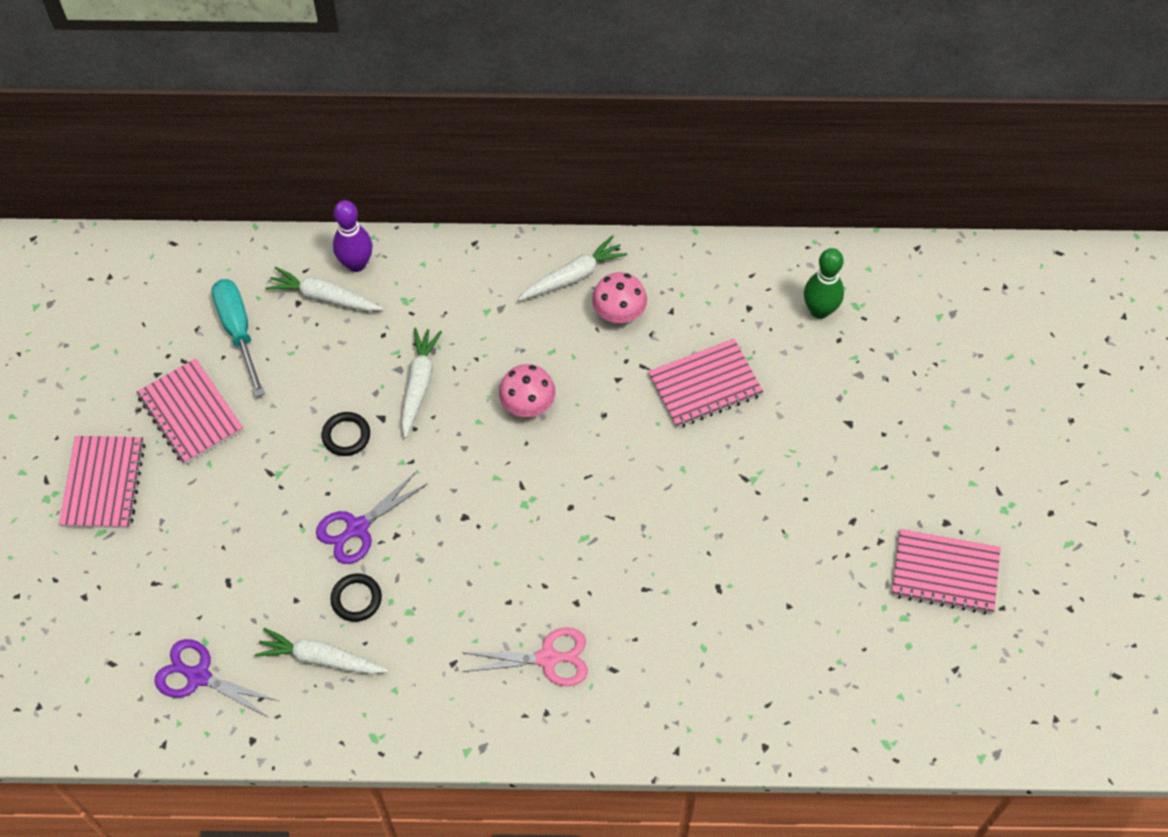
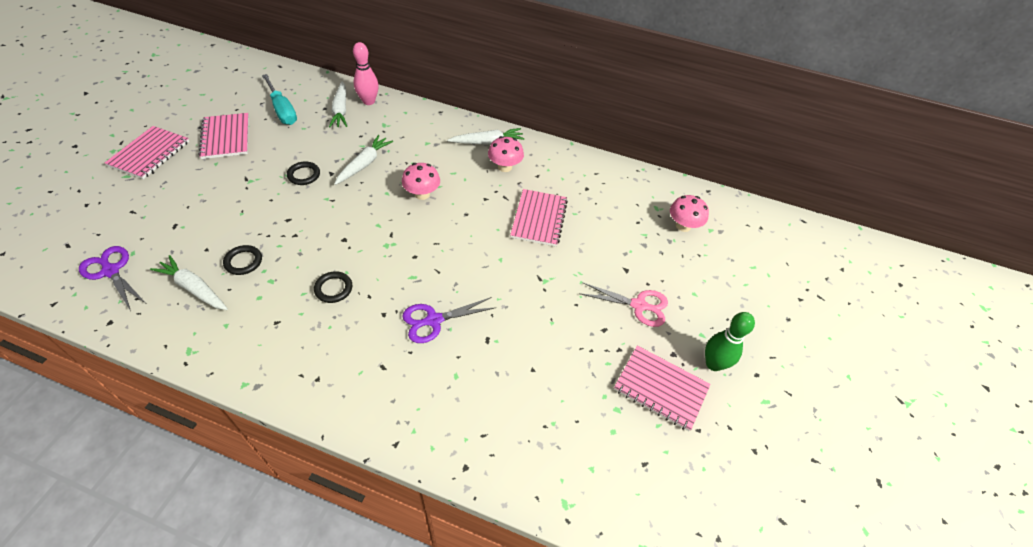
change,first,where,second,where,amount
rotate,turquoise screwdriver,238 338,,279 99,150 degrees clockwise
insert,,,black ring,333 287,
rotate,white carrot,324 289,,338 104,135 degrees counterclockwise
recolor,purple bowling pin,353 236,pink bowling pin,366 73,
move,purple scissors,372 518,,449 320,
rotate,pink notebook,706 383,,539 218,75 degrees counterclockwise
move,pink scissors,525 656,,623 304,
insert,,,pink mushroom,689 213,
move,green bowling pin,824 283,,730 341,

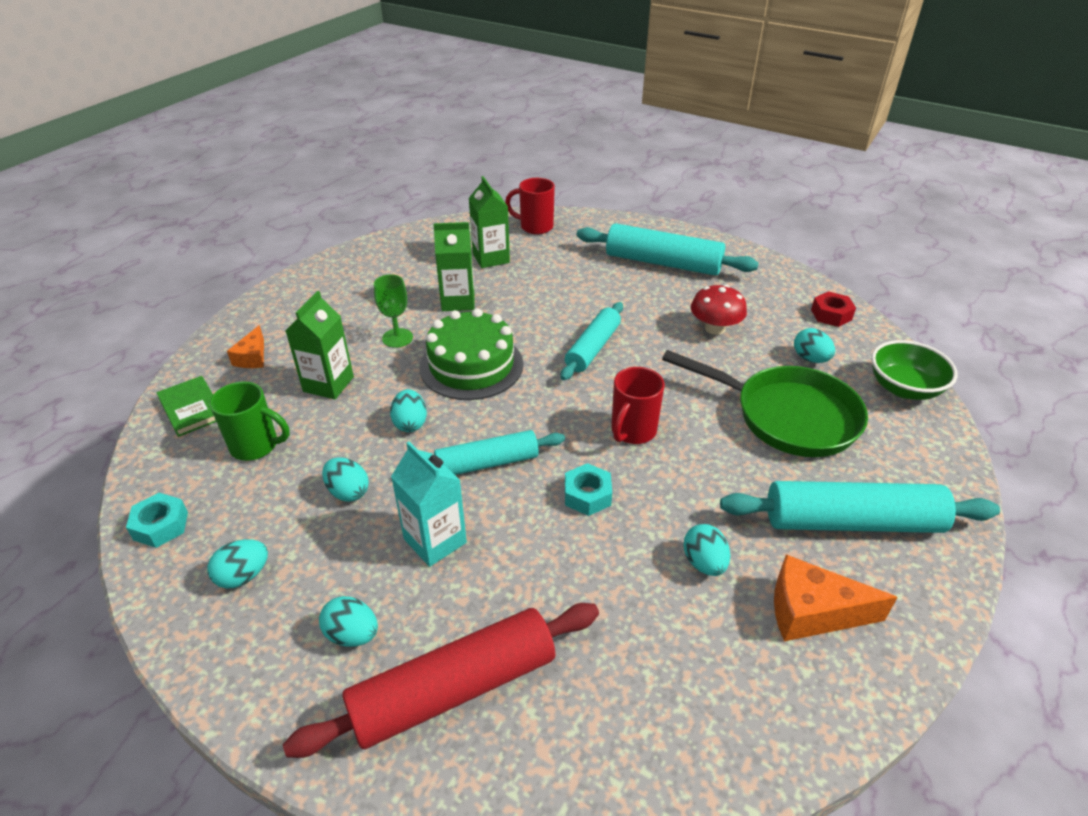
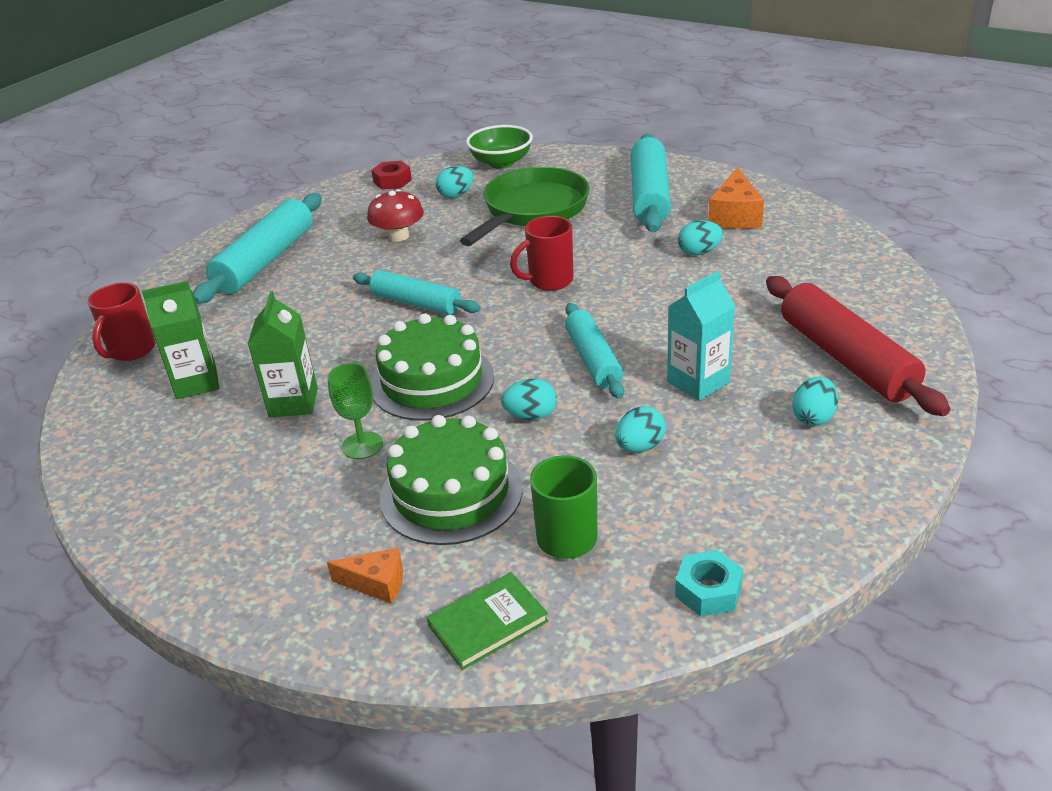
change,first,where,second,where,amount
replace,green carton,320 345,green cake,451 480,
rotate,red mug,638 405,,542 253,120 degrees clockwise
delete,turquoise egg,237 564,,,
delete,turquoise nut,588 489,,,

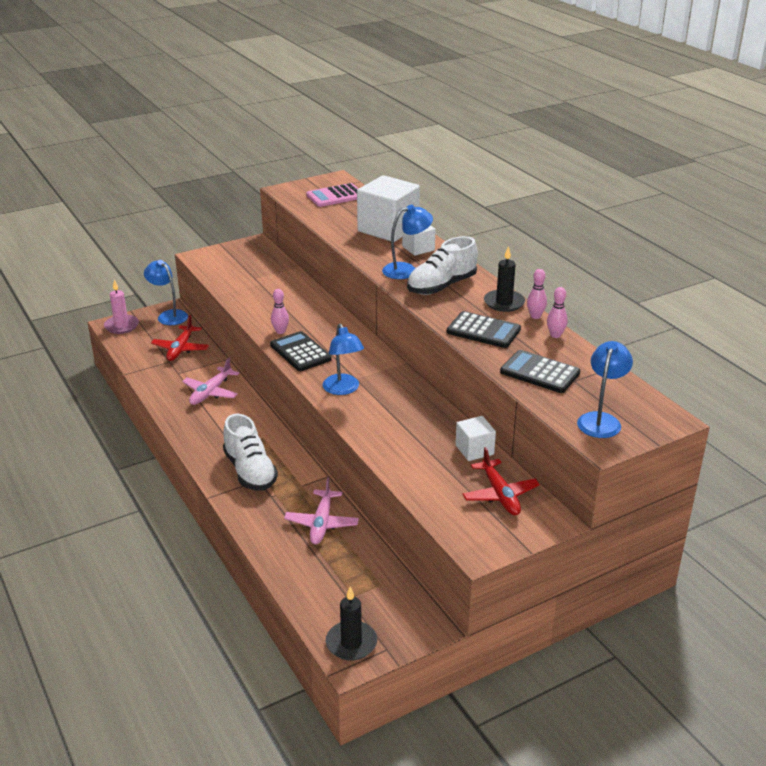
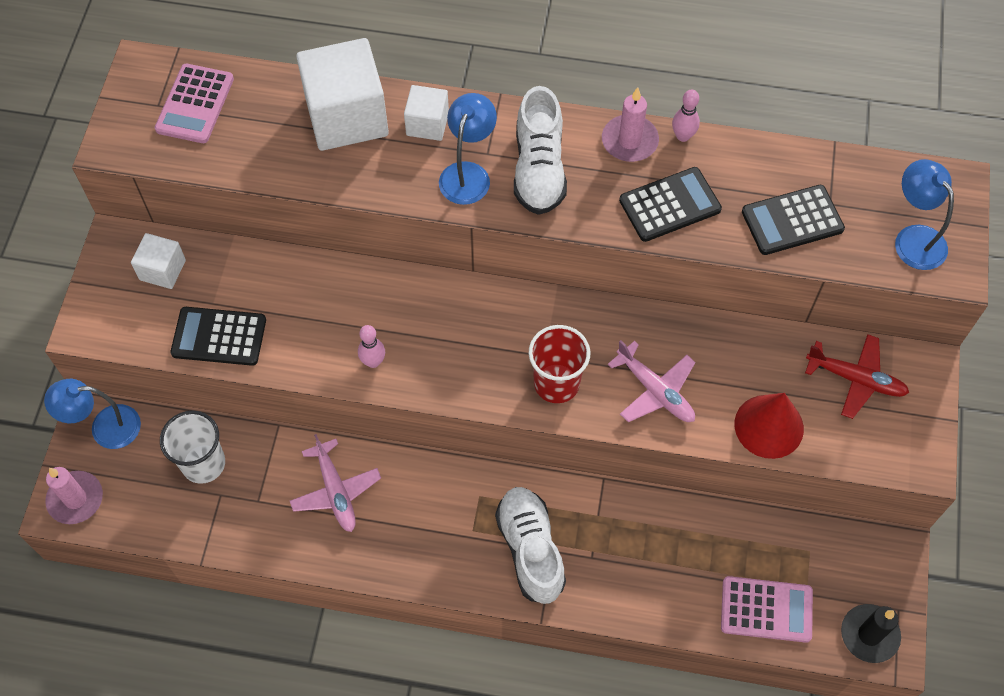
change,first,where,second,where,amount
move,white cube,475 438,,158 261,
replace,red plane,180 338,white cup,192 447,
move,black calculator,301 351,,218 336,
rotate,white shoe,250 452,,530 545,120 degrees counterclockwise
replace,blue lamp,343 359,red cup,559 364,
recolor,black candle,504 279,pink candle,630 124,
move,pink plane,321 511,,651 381,
insert,,,pink calculator,767 609,
insert,,,red cone,769 426,
delete,pink bowling pin,557 312,,,

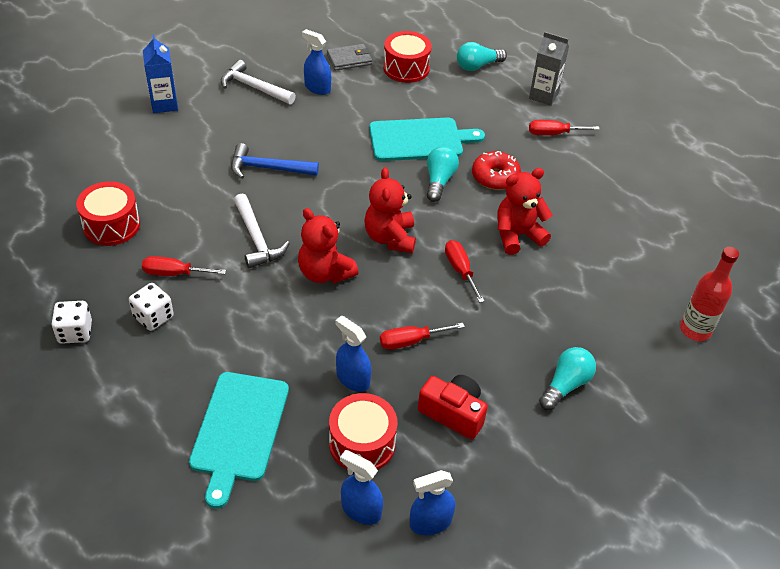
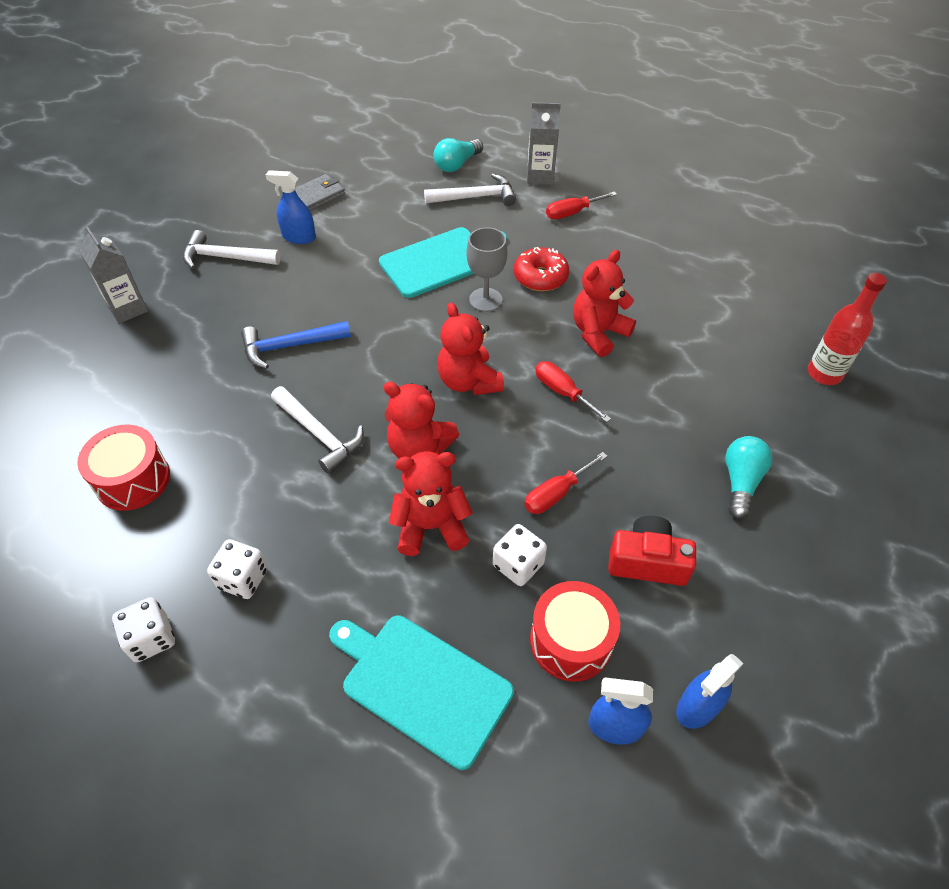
change,first,where,second,where,amount
recolor,blue carton,160 73,grey carton,113 275,
rotate,turquoise cutting board,239 440,,421 693,135 degrees clockwise
insert,,,red teddy bear,431 503,
insert,,,white hammer,470 189,
replace,turquoise light bulb,443 174,grey goblet,487 269,
replace,blue spray bottle,353 353,white dice,520 555,
delete,red screwdriver,184 266,,,
delete,red drum,407 57,,,

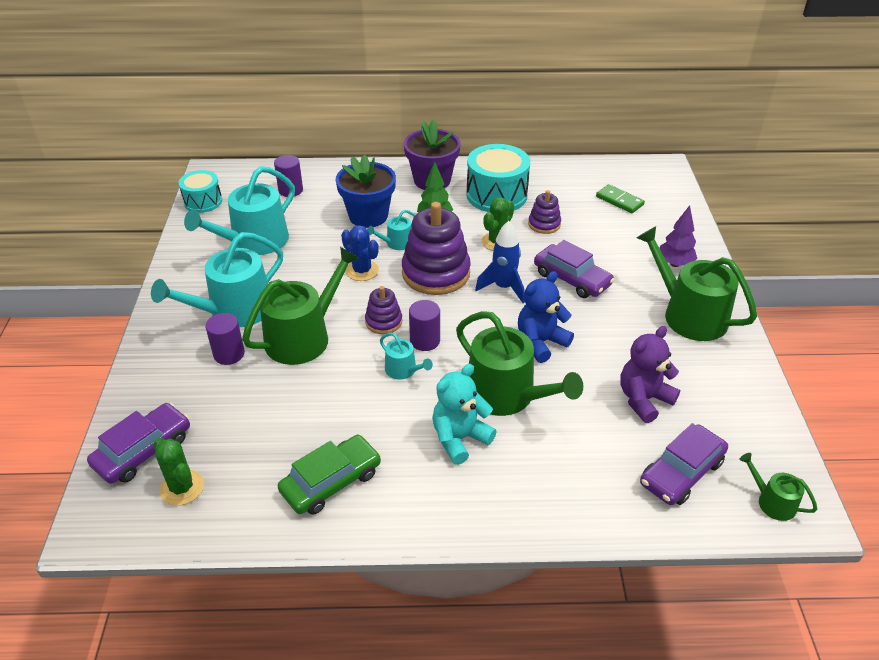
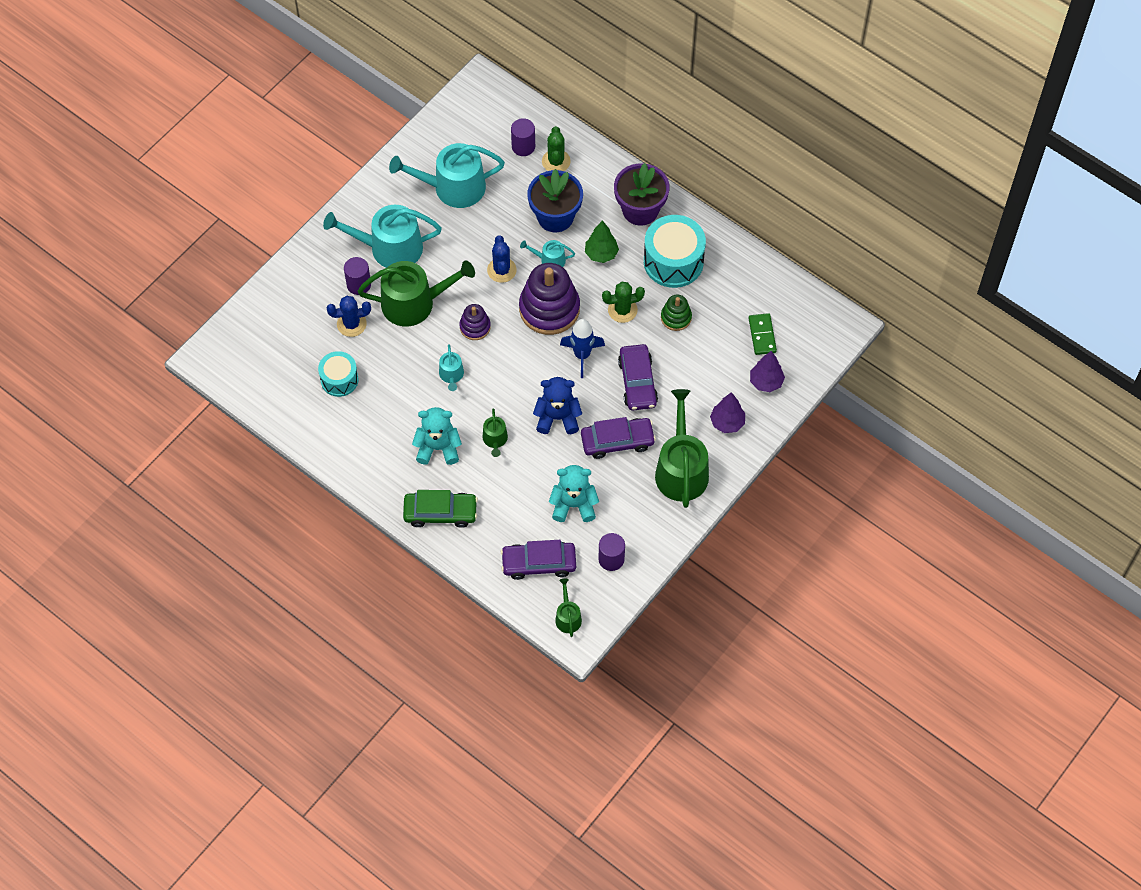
change,first,where,second,where,amount
move,turquoise drum,200 191,,338 374,
insert,,,blue cactus,348 316,
move,green car,329 475,,440 509,
resize,green watering can,519 363,,495 432,x0.48
move,green cactus,178 472,,556 148,
recolor,purple teddy bear,650 374,turquoise teddy bear,574 493,
move,purple car,138 443,,618 438,
move,purple cylinder,424 325,,611 552,
recolor,purple stacking toy,544 212,green stacking toy,676 312,
insert,,,purple tree,767 371,

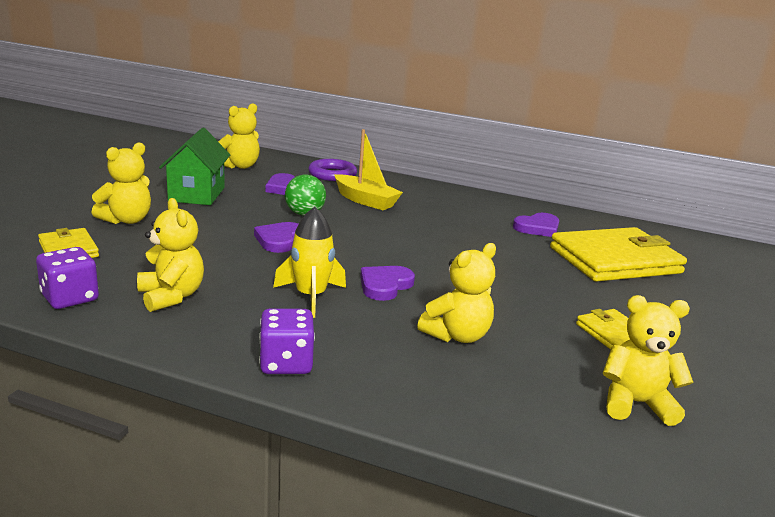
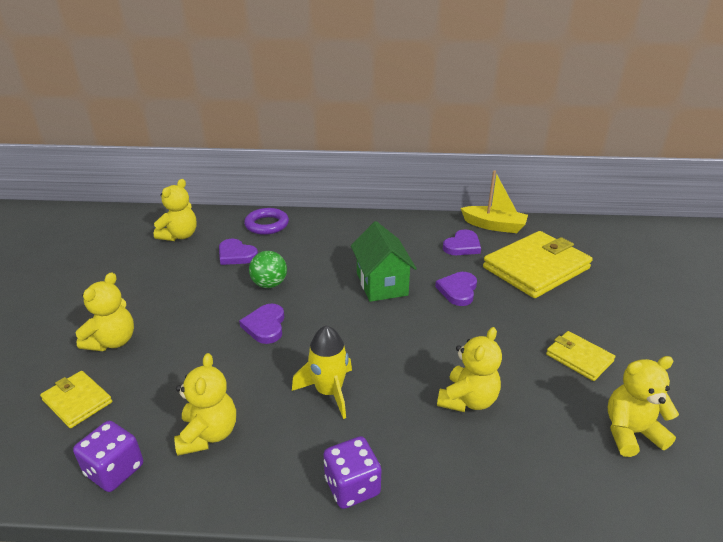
change,first,where,second,where,amount
rotate,yellow teddy bear,170 255,,205 404,45 degrees clockwise
move,green house,194 166,,384 261,
move,purple heart,387 283,,456 289,
move,yellow boat,369 169,,494 201,

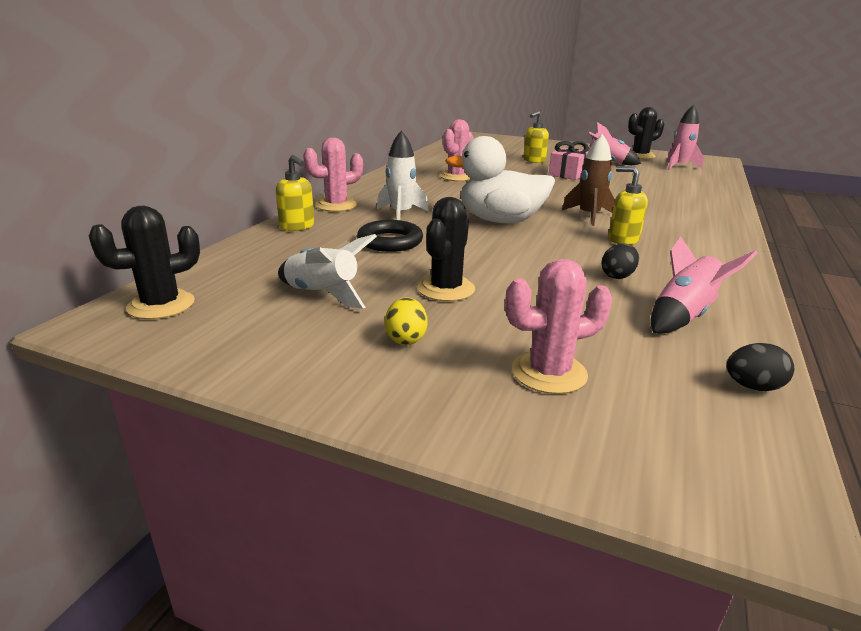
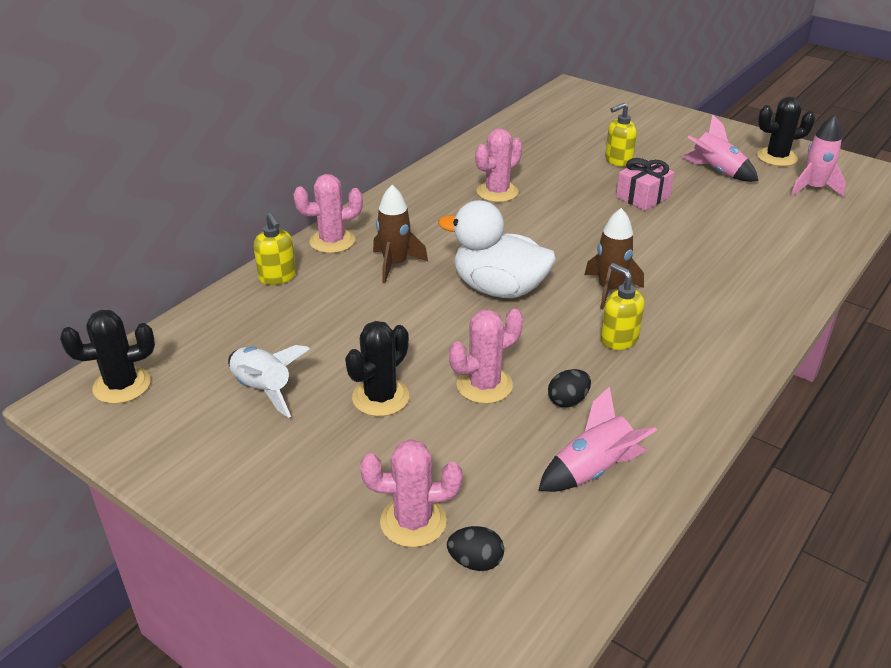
change,first,where,second,where,amount
recolor,white rocket,402 175,brown rocket,400 234,
move,black egg,760 367,,475 548,
insert,,,pink cactus,486 356,
delete,black ring,390 236,,,
delete,yellow egg,406 321,,,

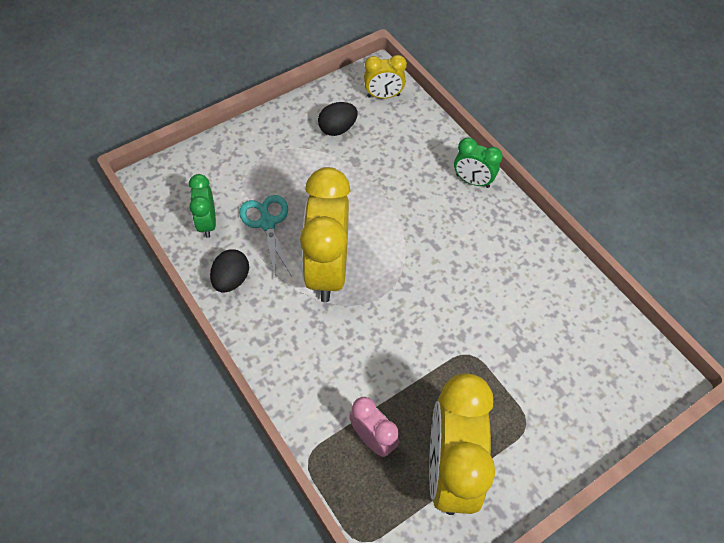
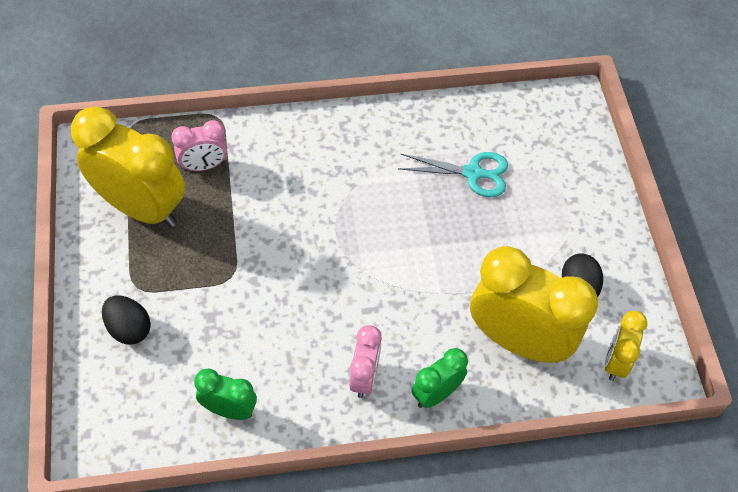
change,first,where,second,where,amount
move,black egg,229 271,,126 320,
move,green clock,202 206,,225 394,
insert,,,pink clock,365 361,
move,yellow clock,325 234,,534 304,

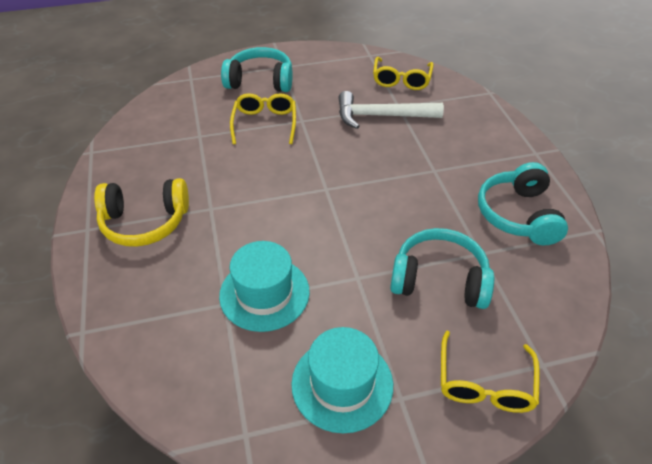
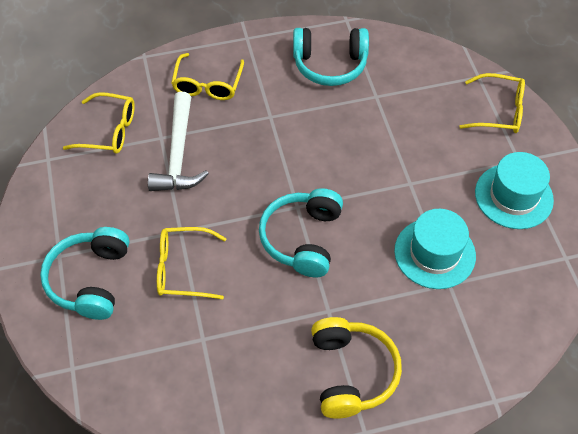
change,first,where,second,where,amount
insert,,,yellow glasses,207 76,
move,turquoise headphones,442 268,,301 232,

